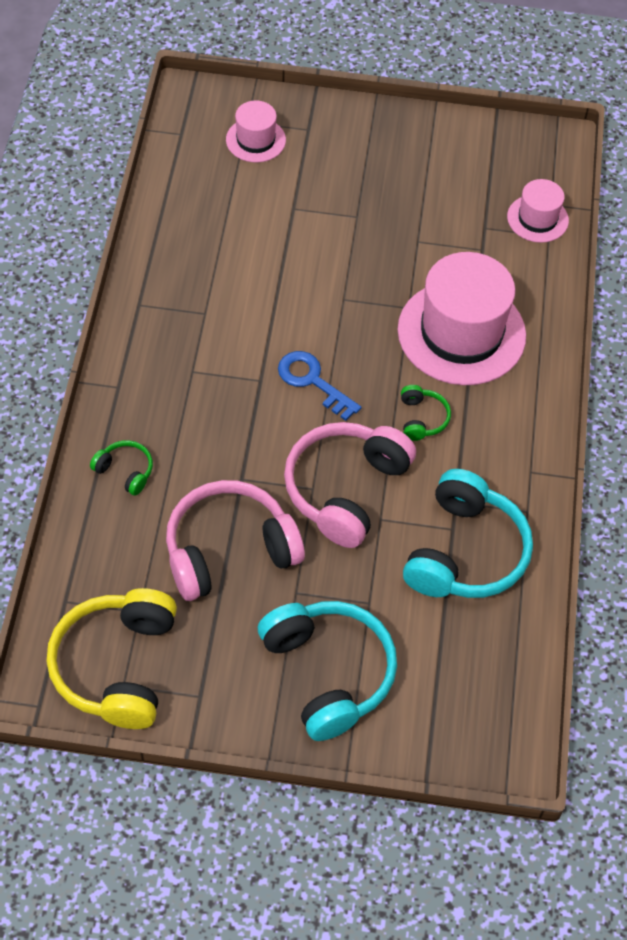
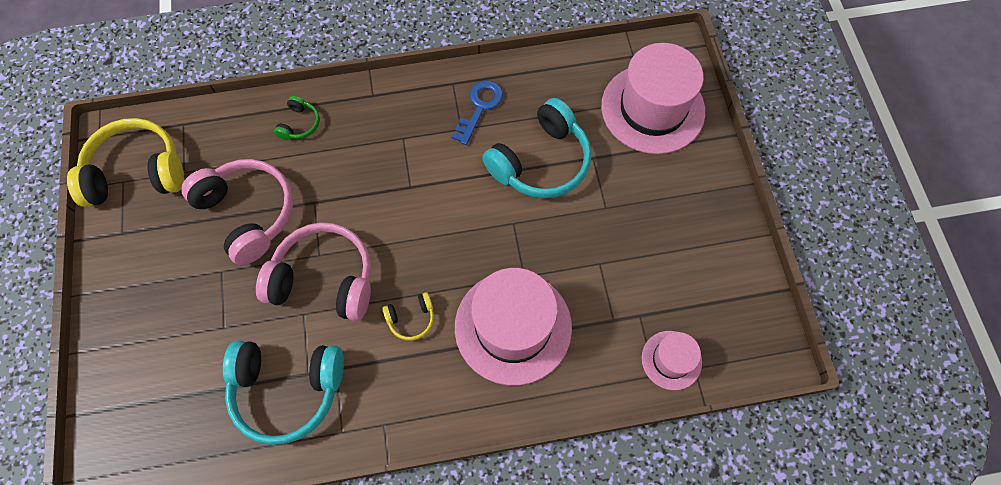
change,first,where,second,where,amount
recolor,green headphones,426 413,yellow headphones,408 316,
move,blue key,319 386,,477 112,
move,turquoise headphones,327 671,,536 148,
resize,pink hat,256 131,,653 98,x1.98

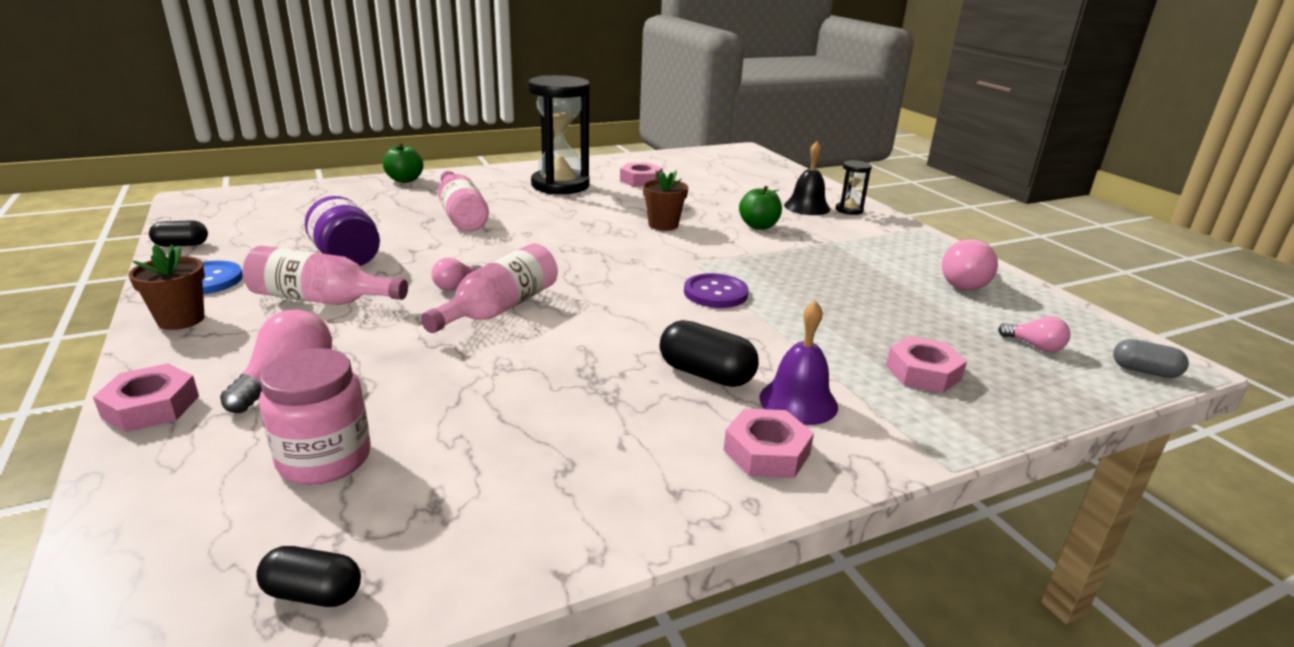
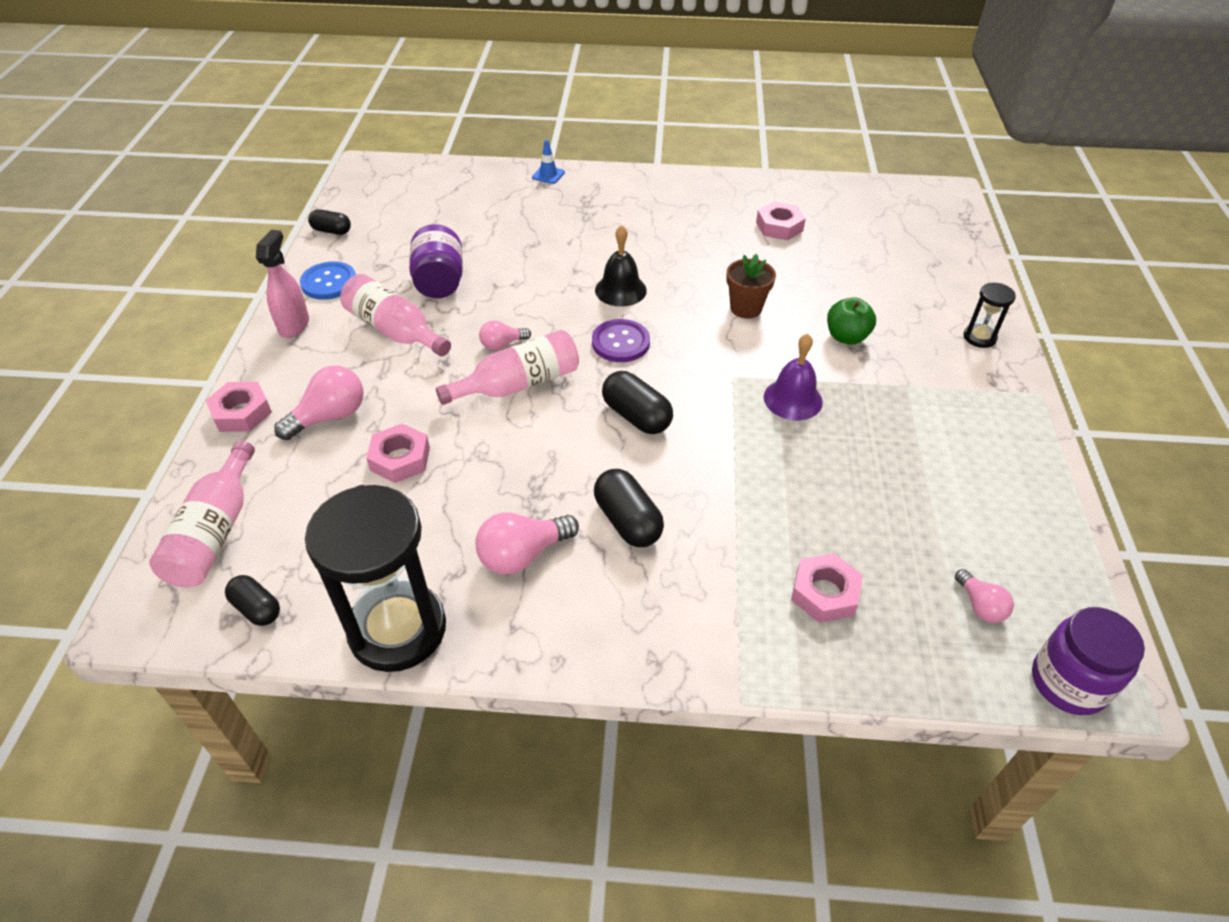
change,first,where,second,where,amount
move,pink bottle,463 201,,202 513,
replace,brown flower pot,166 287,pink spray bottle,282 284,
move,black hourglass,559 134,,375 578,
move,pink nut,768 443,,398 453,
move,pink light bulb,970 265,,527 544,
replace,green apple,403 163,blue traffic cone,548 161,
move,purple button,716 290,,621 340,
move,black bell,807 178,,621 266,
insert,,,black capsule,637 402,
move,purple bell,798 362,,793 376,
replace,grey capsule,1151 358,purple jar,1088 661,
delete,pink jar,314 416,,,

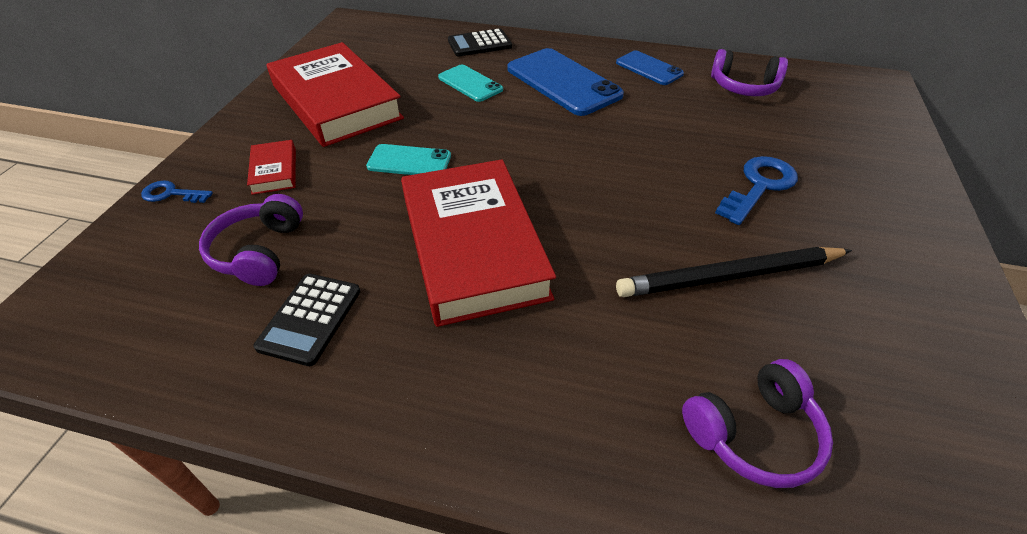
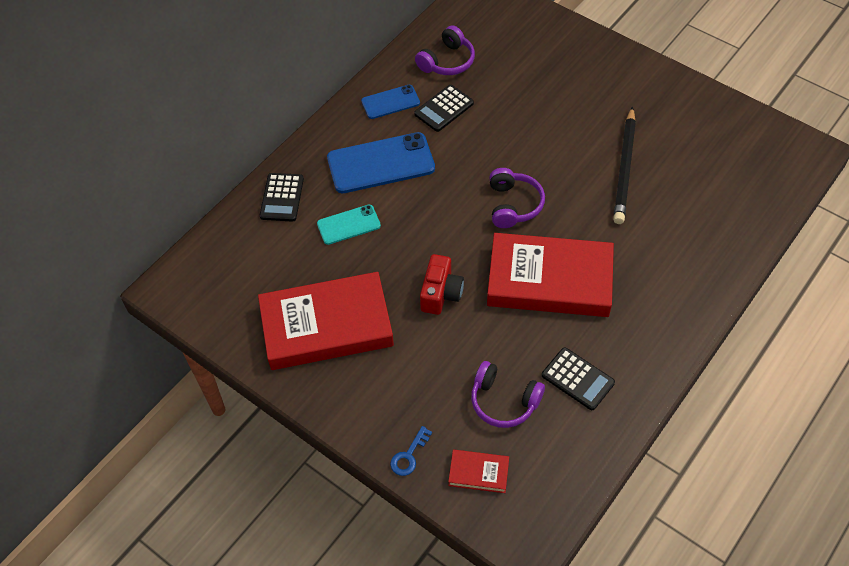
change,first,where,second,where,amount
insert,,,black calculator,444 108,
replace,turquoise phone,408 159,red camera,442 284,
move,red book,271 167,,478 471,
move,purple headphones,757 423,,517 198,
delete,blue key,756 190,,,

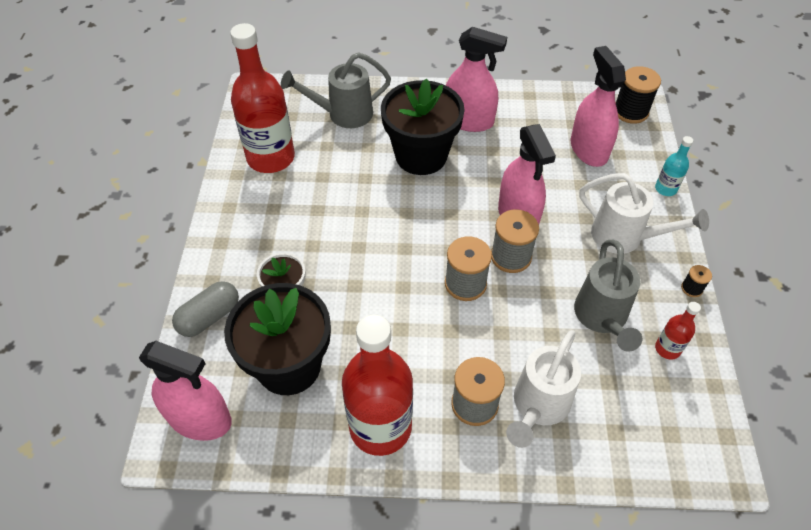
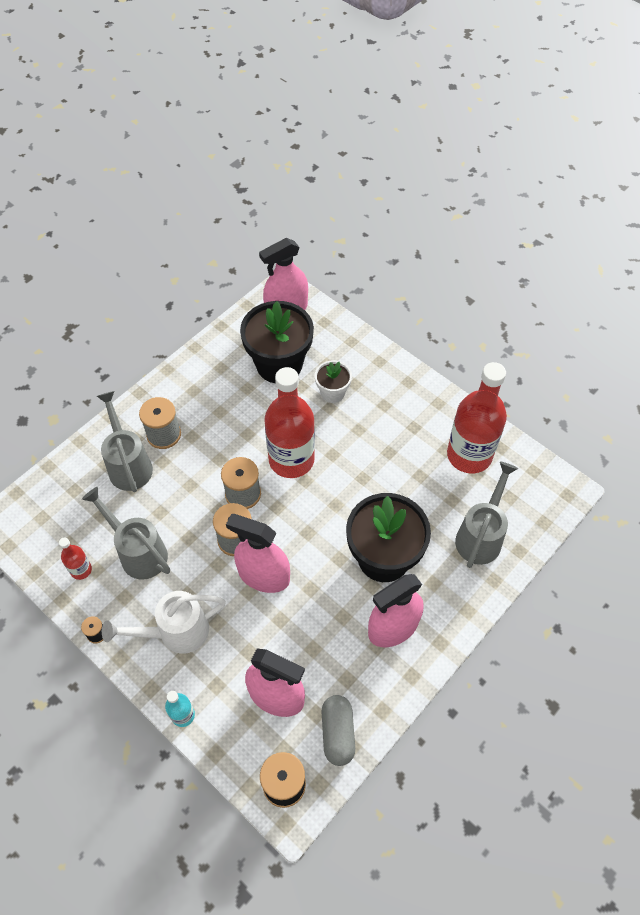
change,first,where,second,where,amount
recolor,white watering can,543 389,grey watering can,125 441,
move,red bottle,377 385,,289 422,
move,grey capsule,205 309,,338 730,

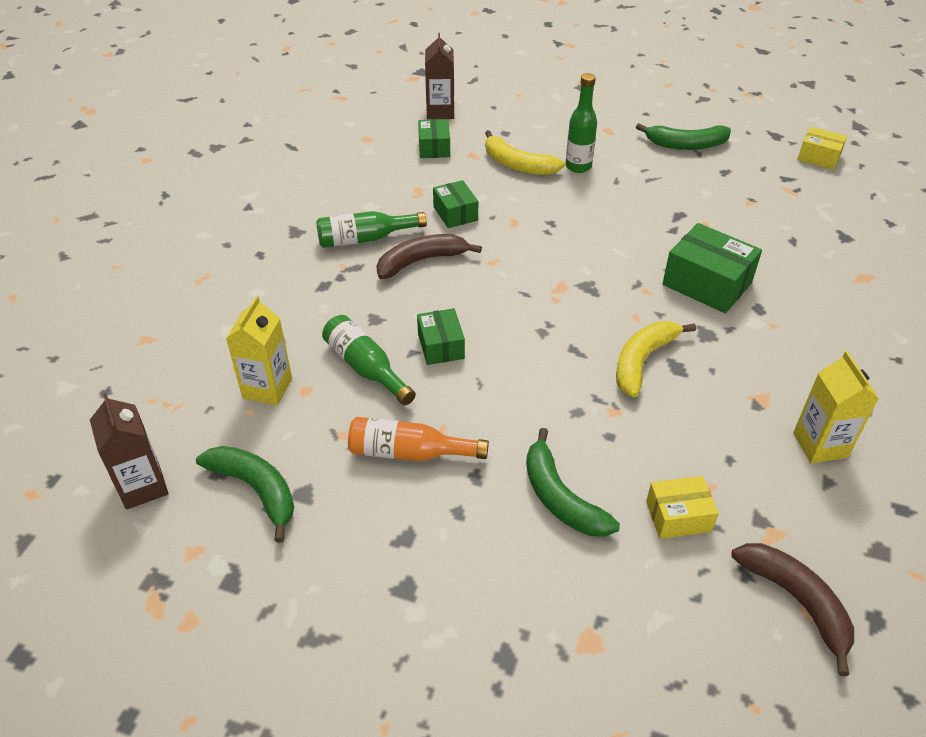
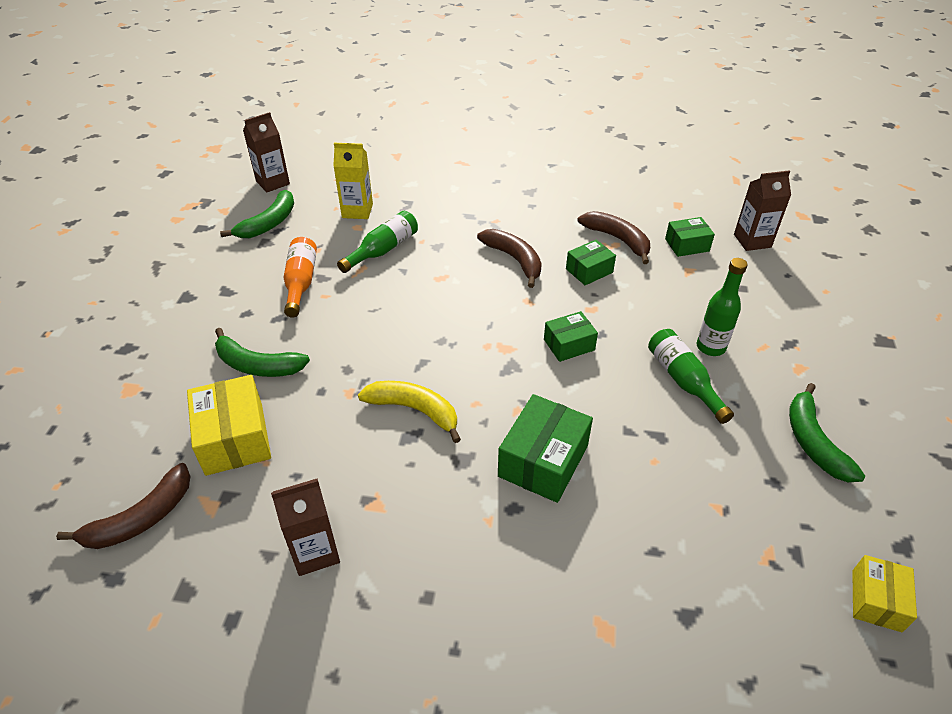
change,first,where,second,where,amount
resize,yellow box,682 507,,229 425,x1.65
rotate,green banana,573 482,,262 352,120 degrees counterclockwise
recolor,yellow carton,836 407,brown carton,305 527,
move,green box,441 336,,571 336,
insert,,,brown banana,614 237,
move,green bottle,371 229,,691 376,
delete,yellow banana,525 152,,,

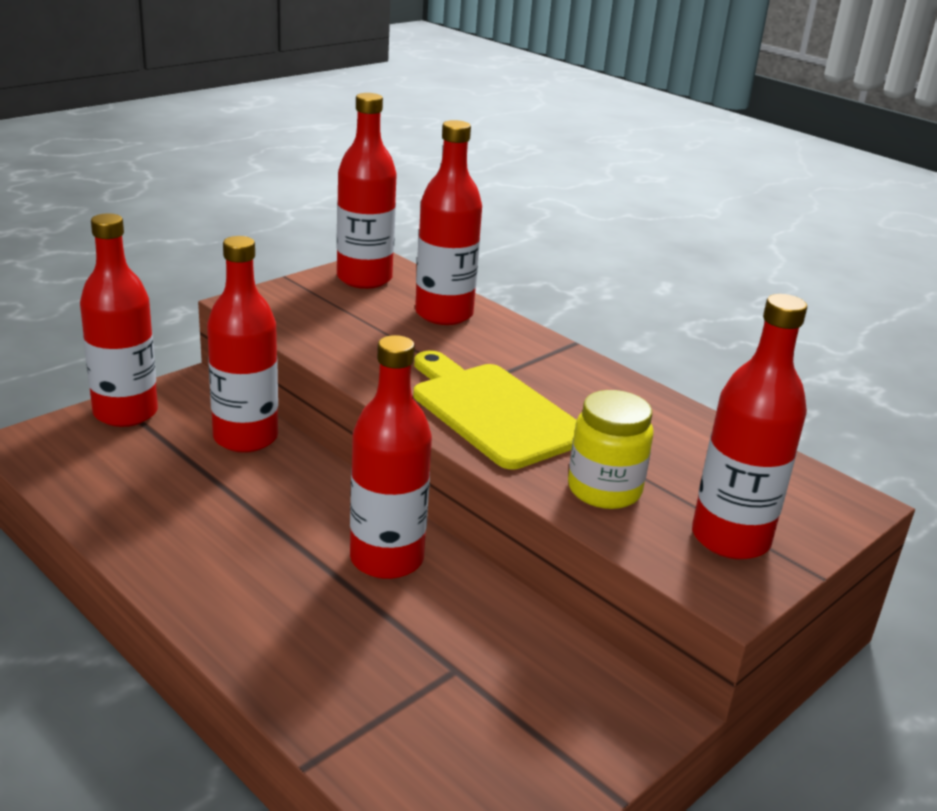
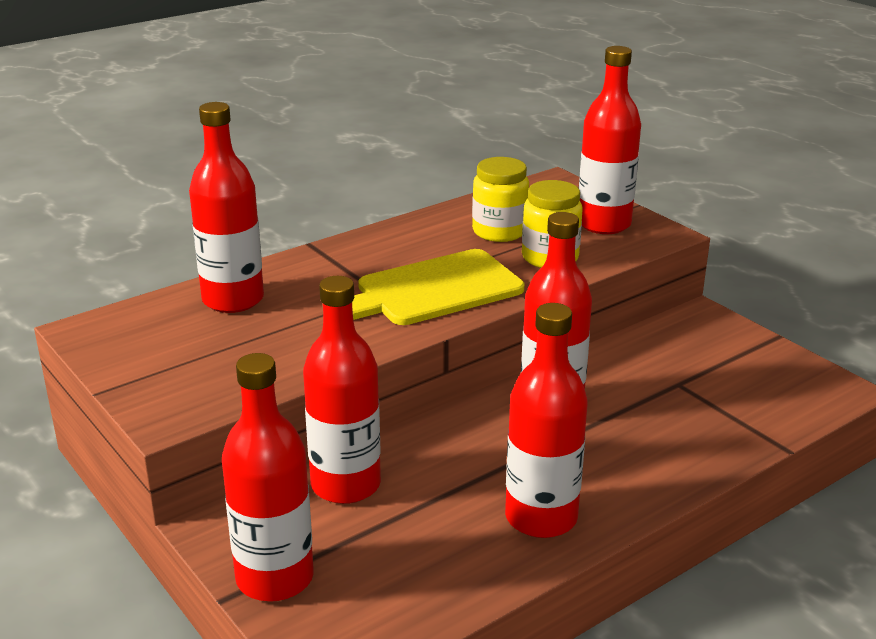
change,first,where,second,where,amount
insert,,,yellow jar,500 199,
move,red bottle,367 191,,546 420,

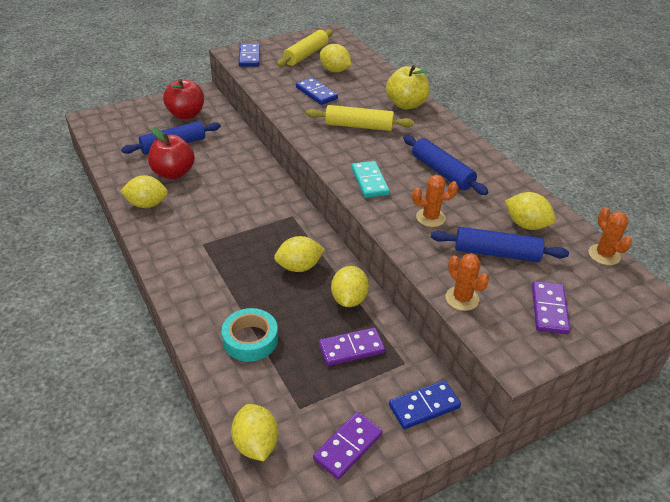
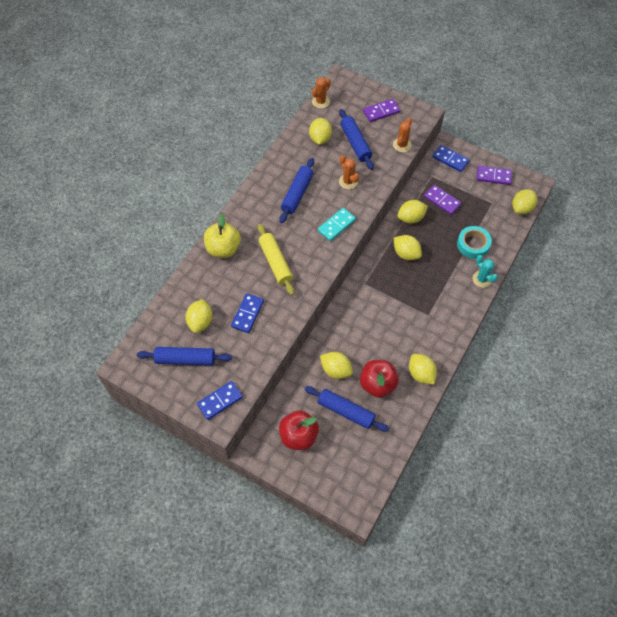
change,first,where,second,where,amount
recolor,yellow rolling pin,305 48,blue rolling pin,184 356,
insert,,,yellow lemon,336 365,
insert,,,turquoise cactus,485 271,

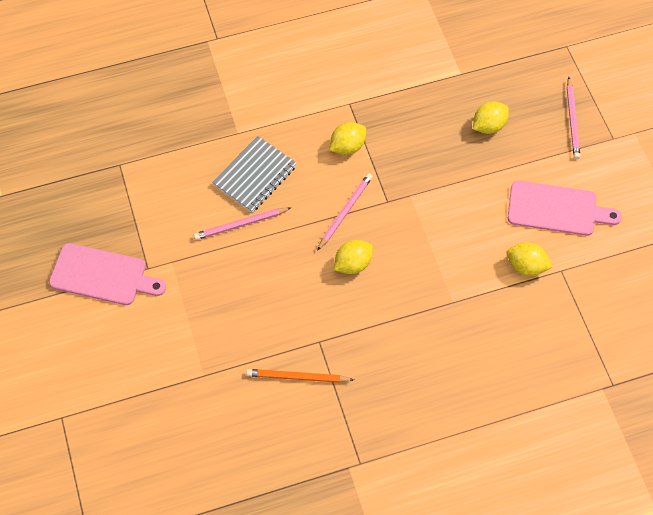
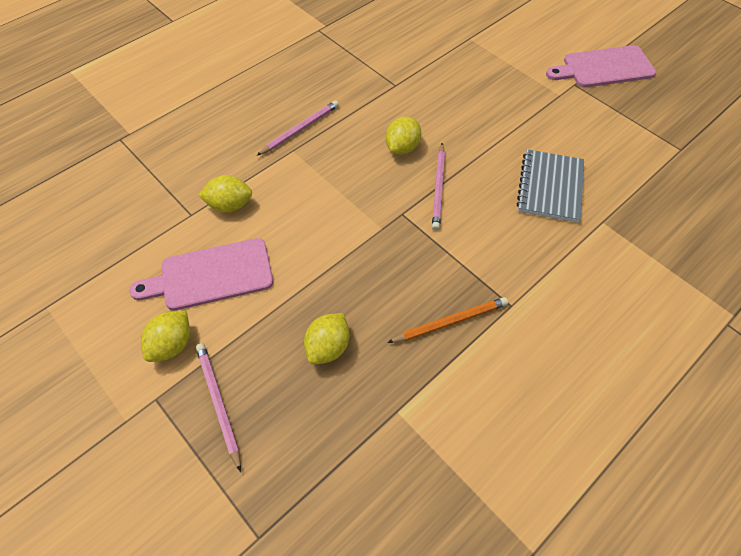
change,first,where,second,where,amount
move,yellow lemon,347 138,,165 336,
move,pink pencil,242 223,,298 128,
move,orange pencil,300 376,,447 320,

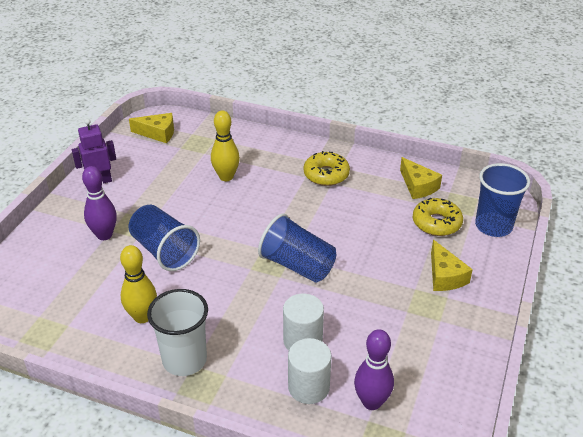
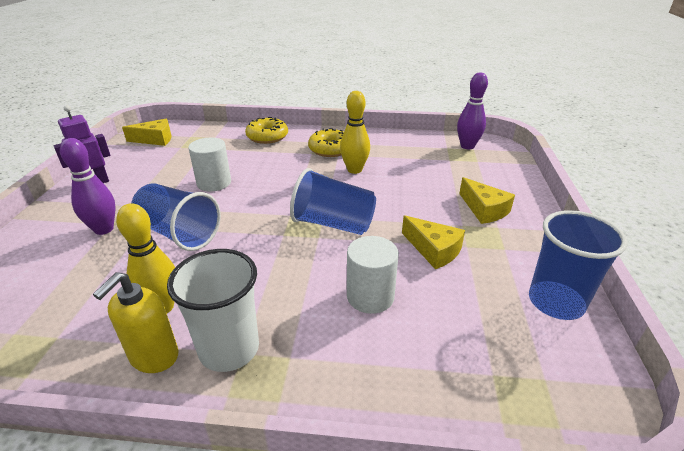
change,first,where,second,where,amount
insert,,,yellow soap dispenser,135 322,
move,white cylinder,309 371,,209 164,
move,yellow donut,438 217,,266 130,
move,yellow bowling pin,225 145,,355 132,
move,yellow cheese,421 178,,433 242,
move,purple bowling pin,374 369,,472 111,
move,blue cup,502 200,,578 265,

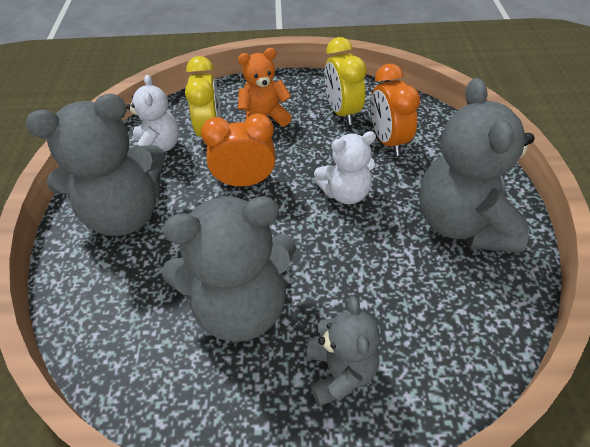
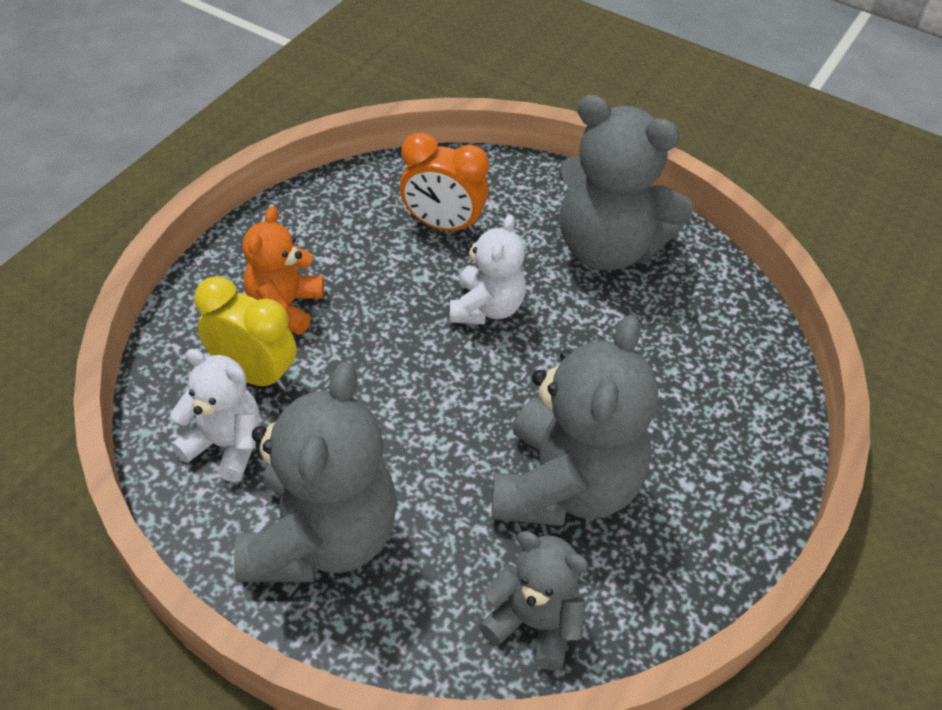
change,first,where,second,where,amount
move,grey teddy bear,343 351,,534 601,
delete,orange clock,238 149,,,
delete,yellow clock,345 81,,,

